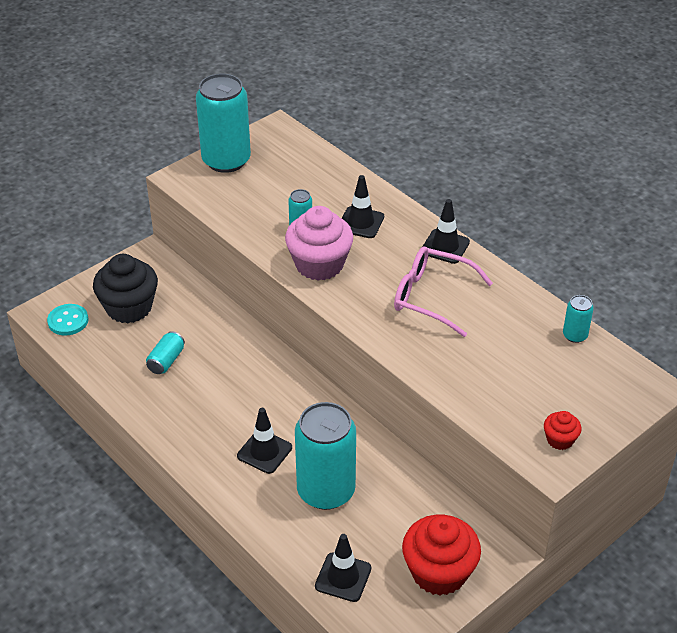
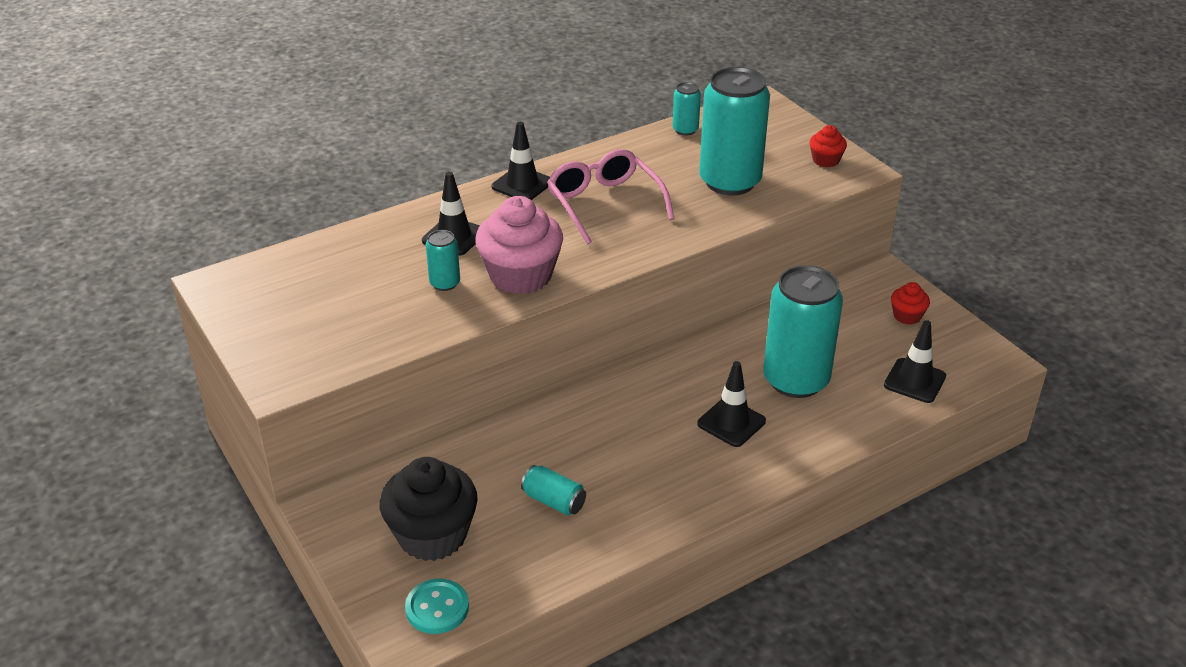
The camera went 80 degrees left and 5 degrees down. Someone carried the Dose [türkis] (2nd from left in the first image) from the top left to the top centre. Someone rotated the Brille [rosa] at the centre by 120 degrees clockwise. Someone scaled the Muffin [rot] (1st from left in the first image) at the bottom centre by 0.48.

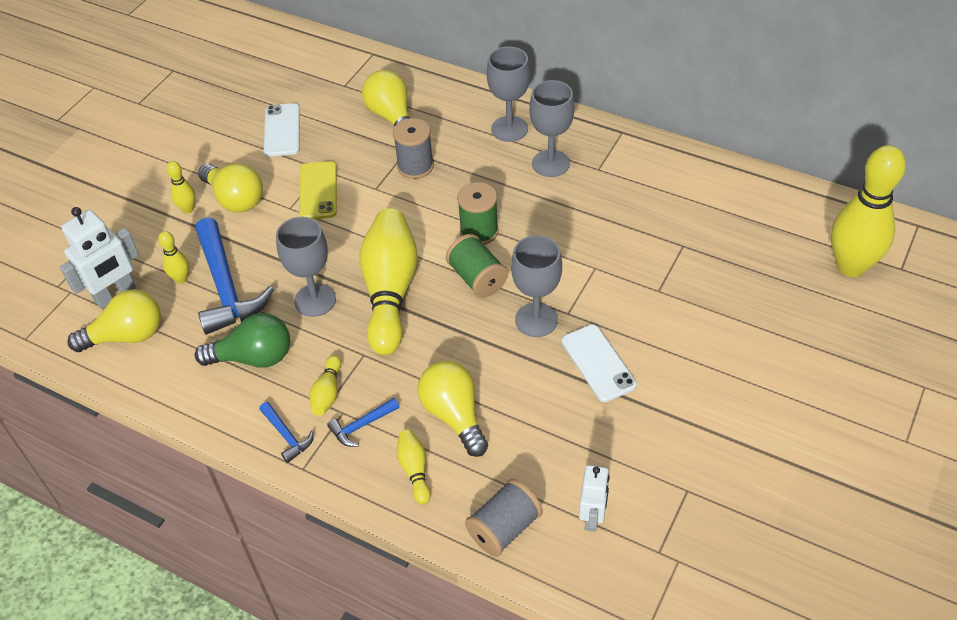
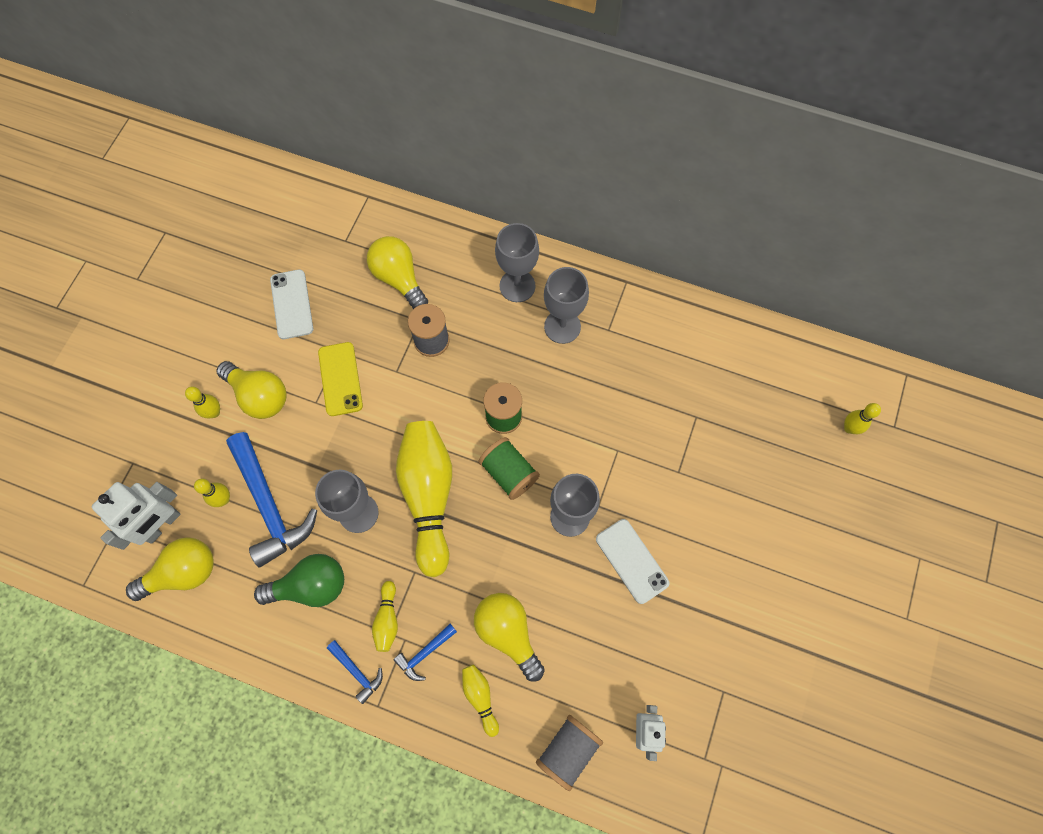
The camera went 10 degrees left and 20 degrees up. Someone scaled the Bowlingkegel [gelb] (6th from left) at the middle right by 0.44.

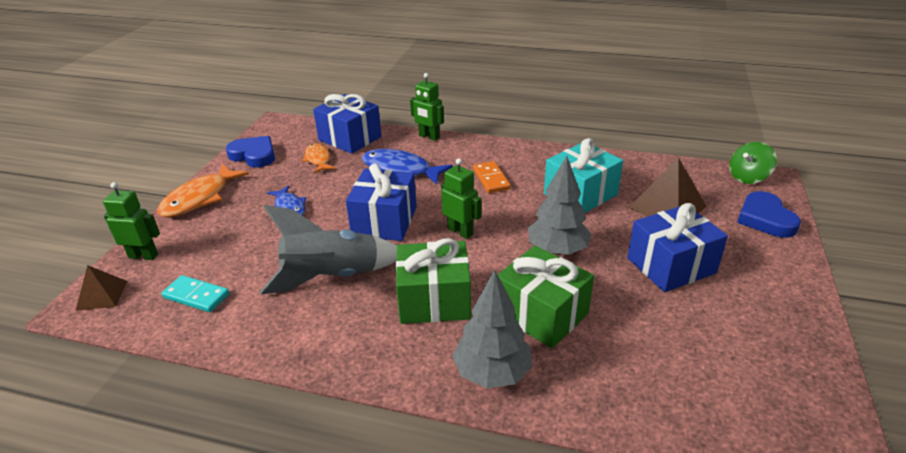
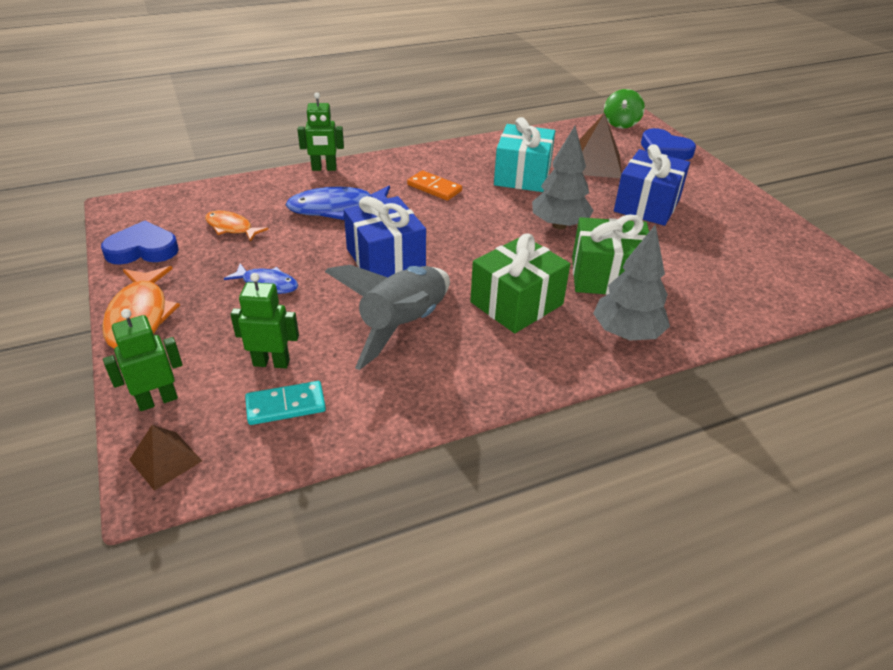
The camera went 40 degrees left and 5 degrees up. Someone took away the Geschenk [blau] (1st from left) at the top centre. Someone carried the Roboter [grün] (3rd from left in the first image) from the centre to the middle left.

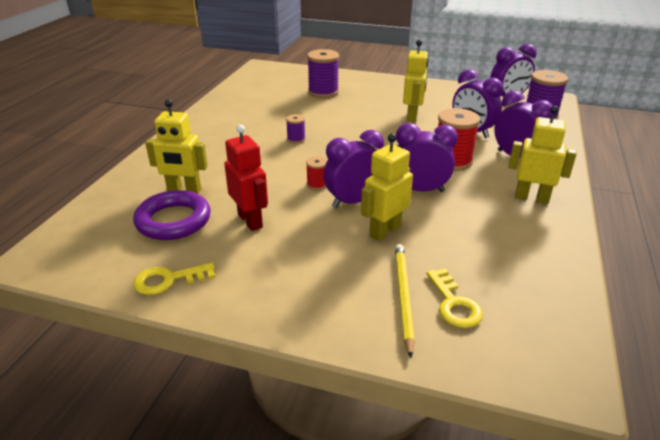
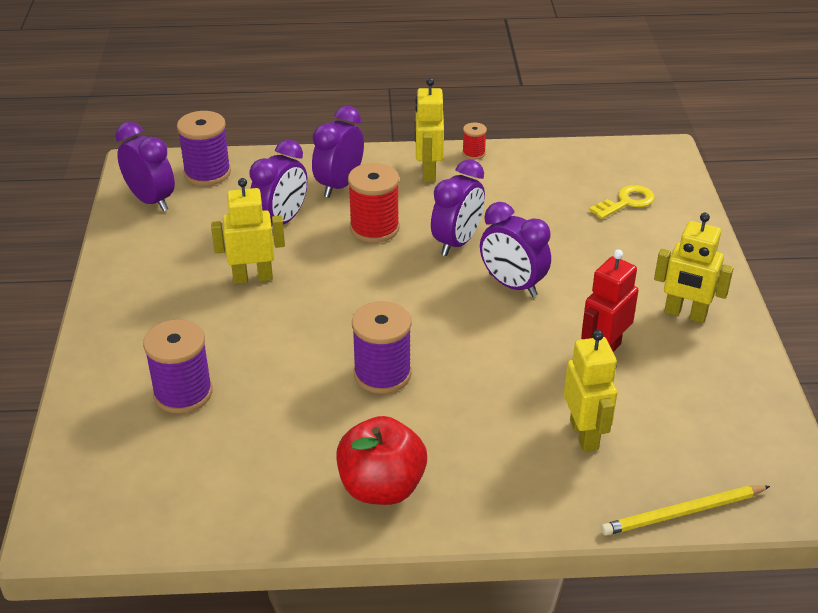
The camera went 110 degrees left and 5 degrees up. Someone took away the Ring [lila] at the middle left. Someone took away the Schlüssel [gelb] (1st from left) at the middle left. Someone put down the Apfel [rot] at the bottom centre. Someone carried the Garnrolle [rot] (1st from left in the first image) from the centre to the top centre. Someone carried the Roboter [gelb] (2nd from left in the first image) from the centre to the middle right. Someone carried the Bleistift [gelb] from the bottom centre to the bottom right. Someone rotated the Wecker [lila] (2nd from left in the first image) at the centre by 135 degrees counterclockwise. Someone scaled the Garnrolle [lila] (1st from left in the first image) at the top centre by 1.96.

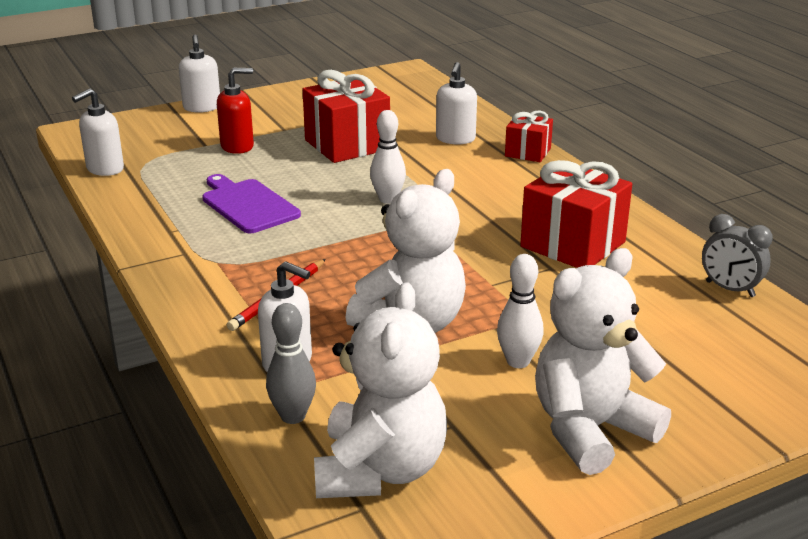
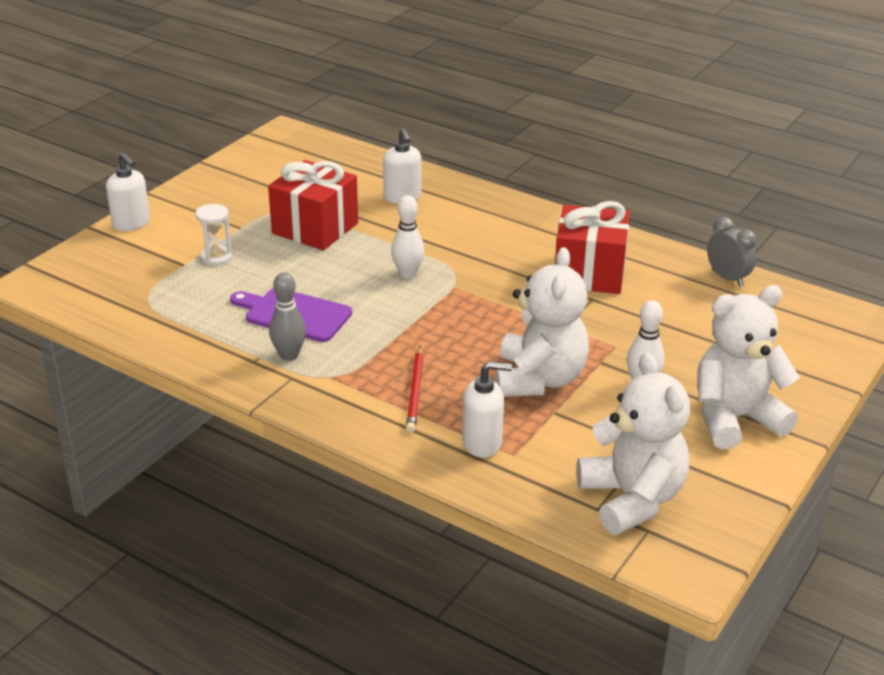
The camera went 30 degrees left and 5 degrees up. Someone took away the Seifenspender [weiß] (1st from left) at the top left. Someone took away the Geschenk [rot] (2nd from left) at the top centre. Someone carried the Bowlingkegel [grau] from the bottom centre to the middle left. Someone swapped the Seifenspender [rot] at the top left for the Sanduhr [weiß] at the middle left. Someone rotated the Teddybär [weiß] (3rd from left) at the bottom right by 45 degrees clockwise. Someone rotated the Wecker [grau] at the middle right by 135 degrees counterclockwise.

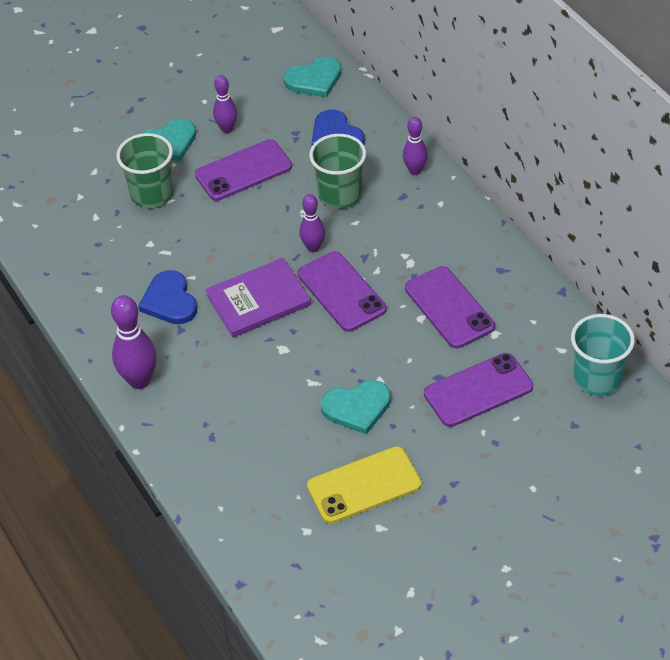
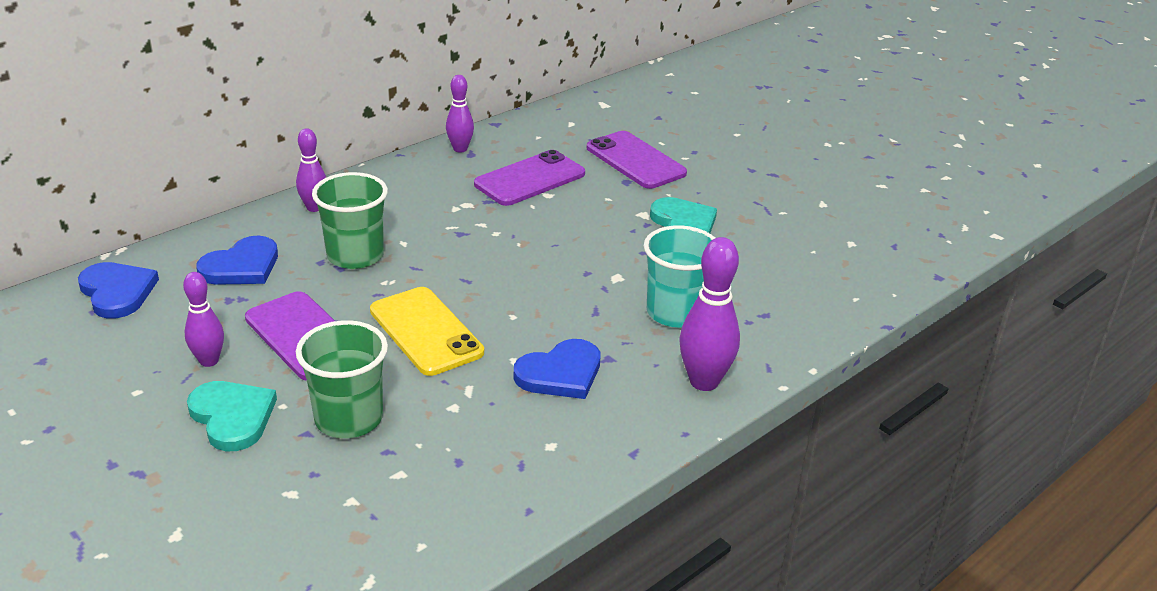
The camera went 105 degrees left and 15 degrees down. Someone took away the Buch [lila] at the centre. Someone took away the Handy [lila] (2nd from left) at the centre. Someone carried the Bowlingkegel [lila] (3rd from left) from the centre to the top centre. Someone carried the Handy [gelb] from the bottom centre to the centre. Someone carried the Becher [türkis] from the middle right to the centre. Someone repainted the Herz [türkis] (2nd from left) at the top centre, which became the Herz [blau] (1st from left) at the middle left.

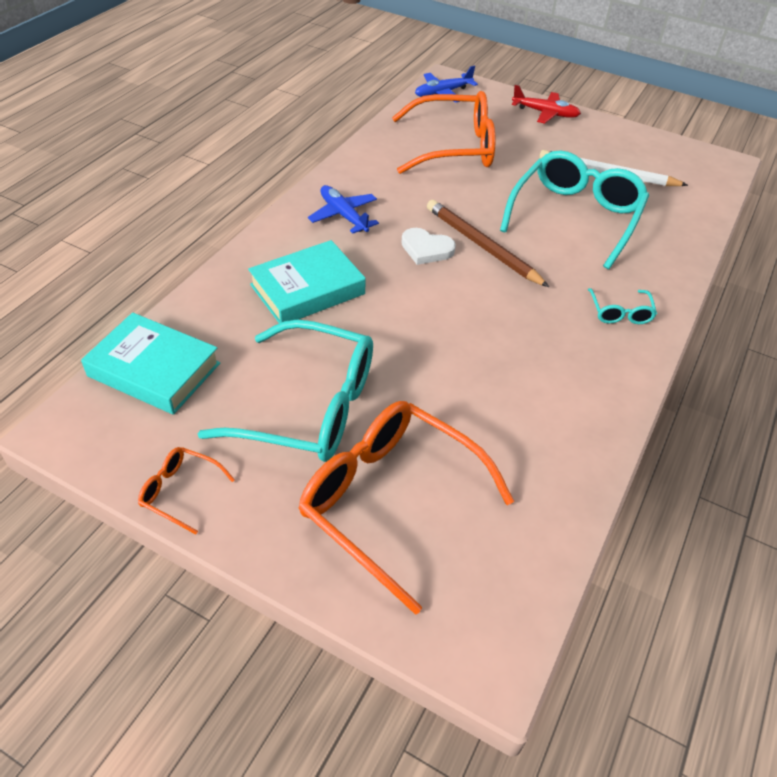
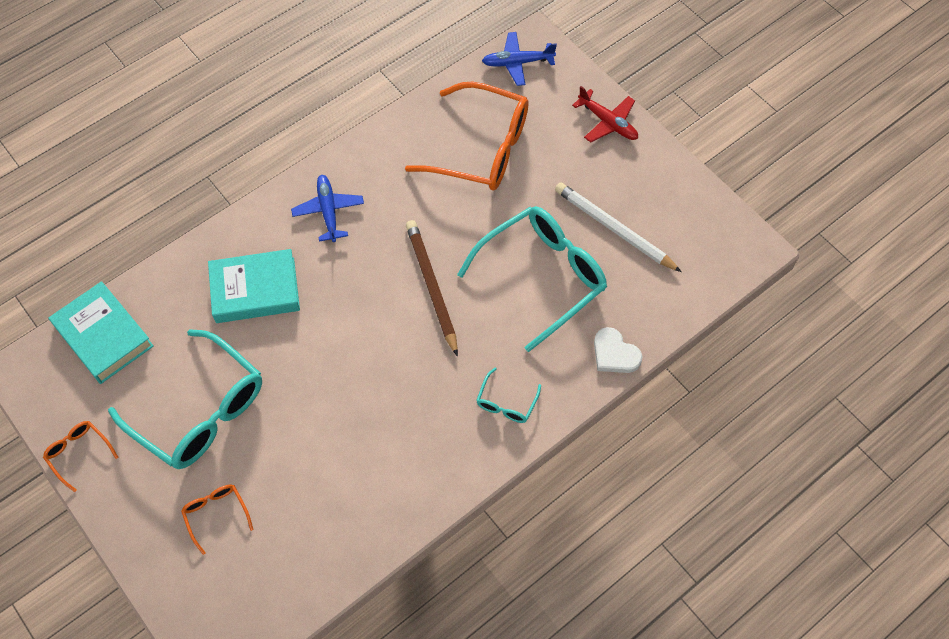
The camera went 25 degrees right and 15 degrees up. Someone carried the Herz [weiß] from the top centre to the centre. Someone scaled the Brille [orange] (2nd from left) at the centre by 0.44.

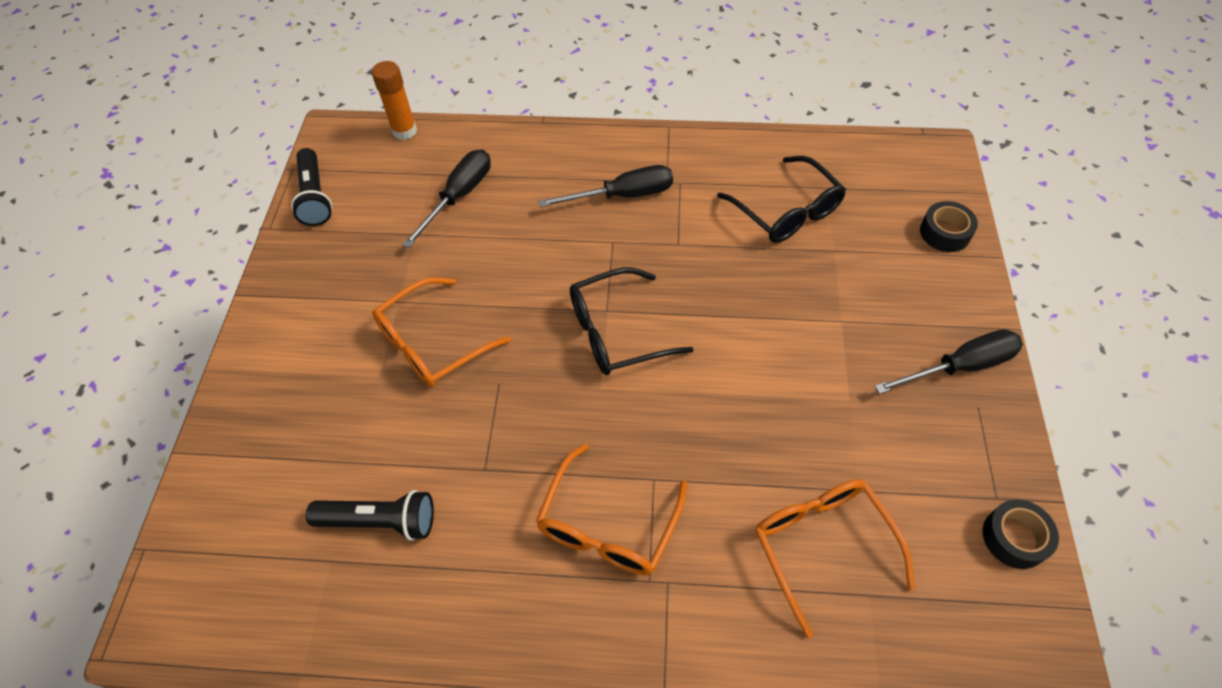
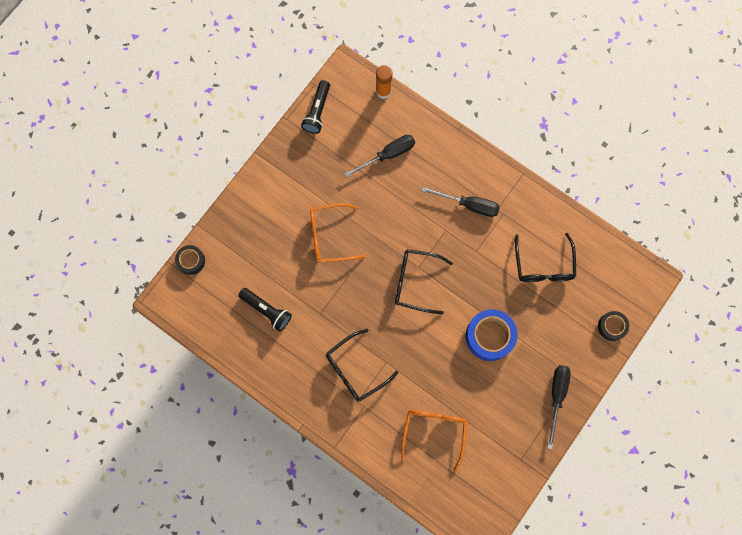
The camera went 30 degrees right and 20 degrees up. Someone put down the Klebeband [blau] at the centre. Someone carried the Klebeband [schwarz] (2nd from left in the first image) from the bottom right to the middle left. Someone repainted the Brille [orange] (2nd from left) at the bottom centre, which became the Brille [schwarz] (1st from left) at the bottom centre. Someone rotated the Schraubenzieher [schwarz] (3rd from left) at the middle right by 90 degrees counterclockwise.

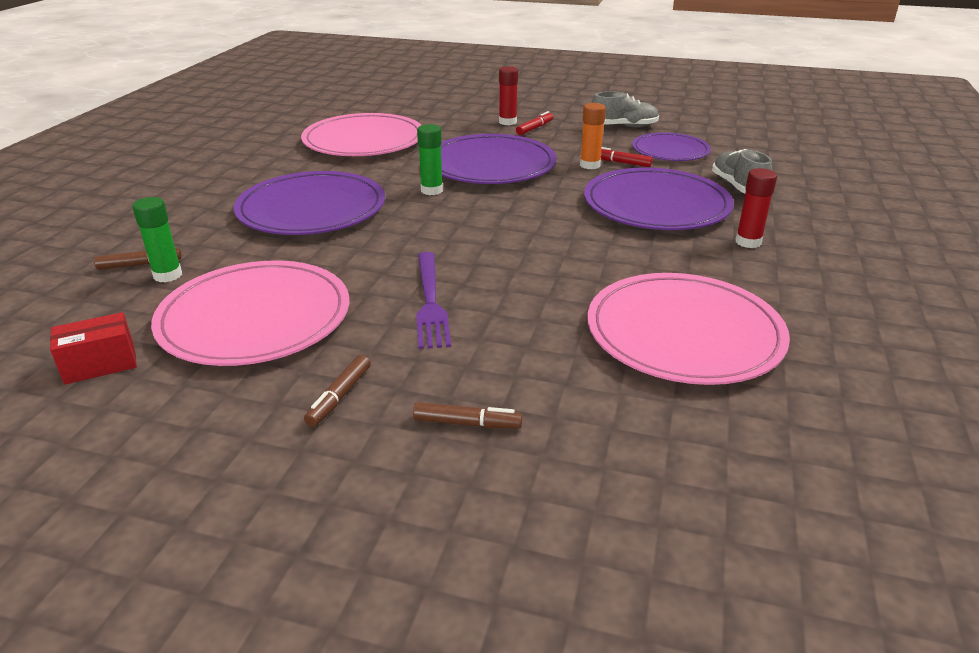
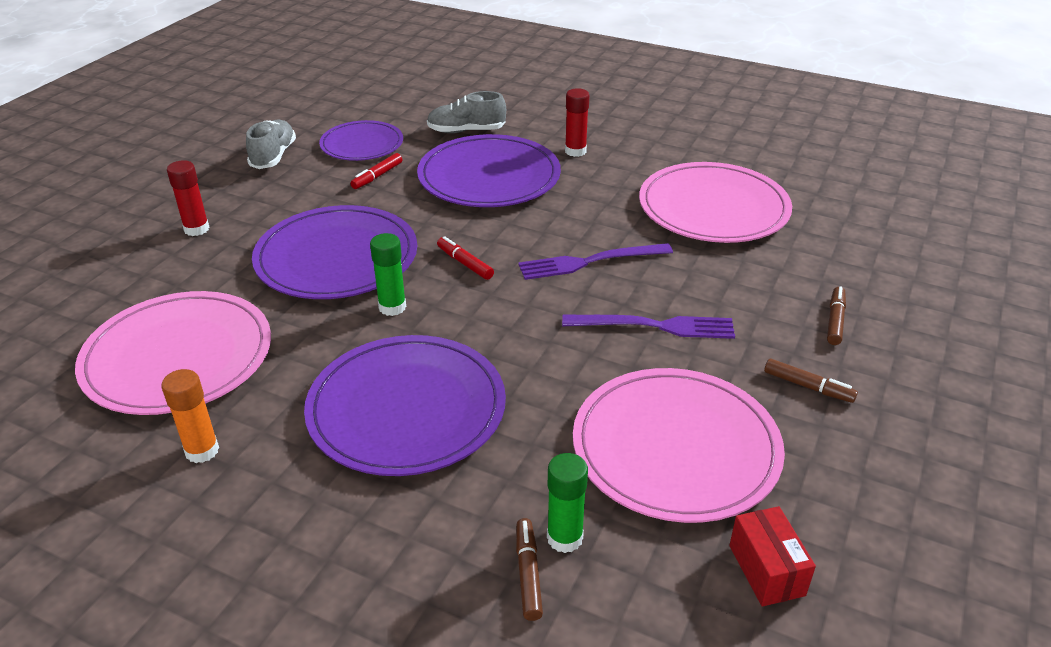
The camera went 80 degrees left and 5 degrees up. Someone put down the Gabel [lila] (1st from left) at the centre. Someone carried the Filzstift [rot] (1st from left in the first image) from the top centre to the centre. Someone carried the Klebestift [orange] from the top centre to the middle left.

